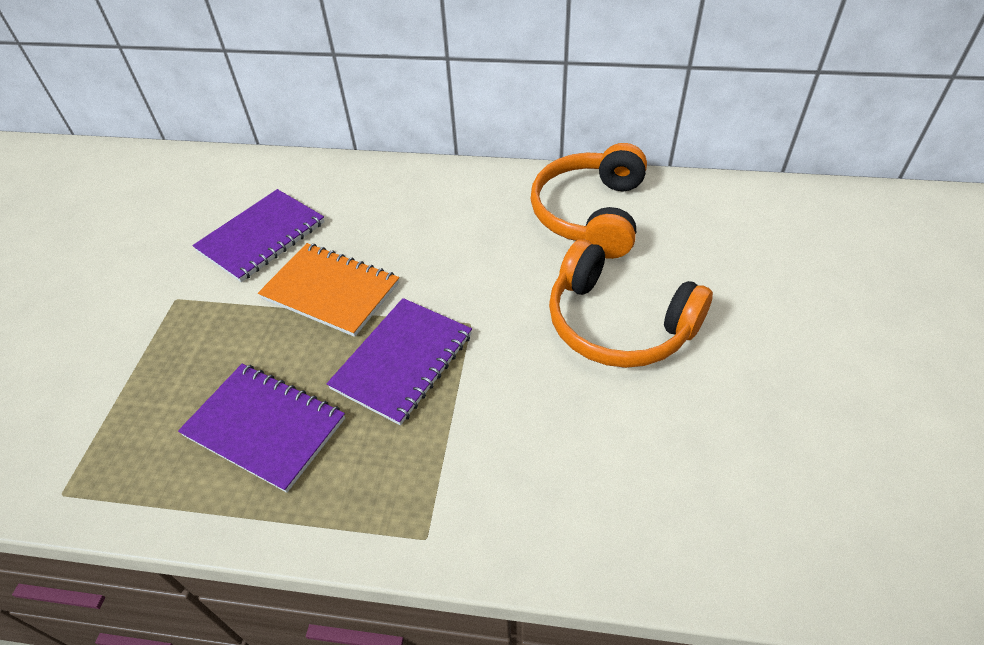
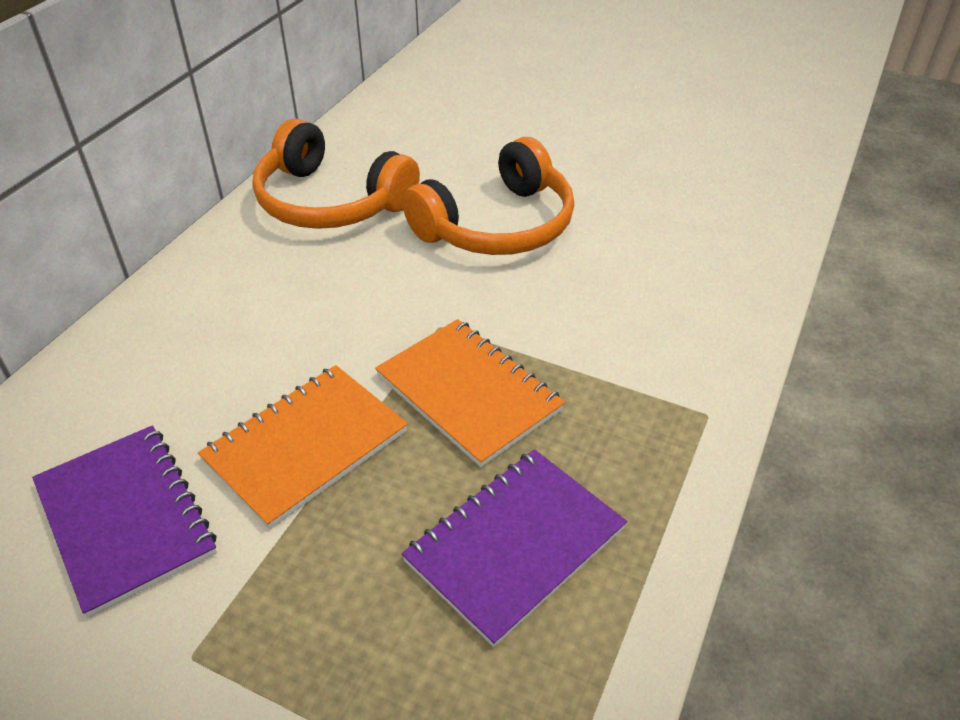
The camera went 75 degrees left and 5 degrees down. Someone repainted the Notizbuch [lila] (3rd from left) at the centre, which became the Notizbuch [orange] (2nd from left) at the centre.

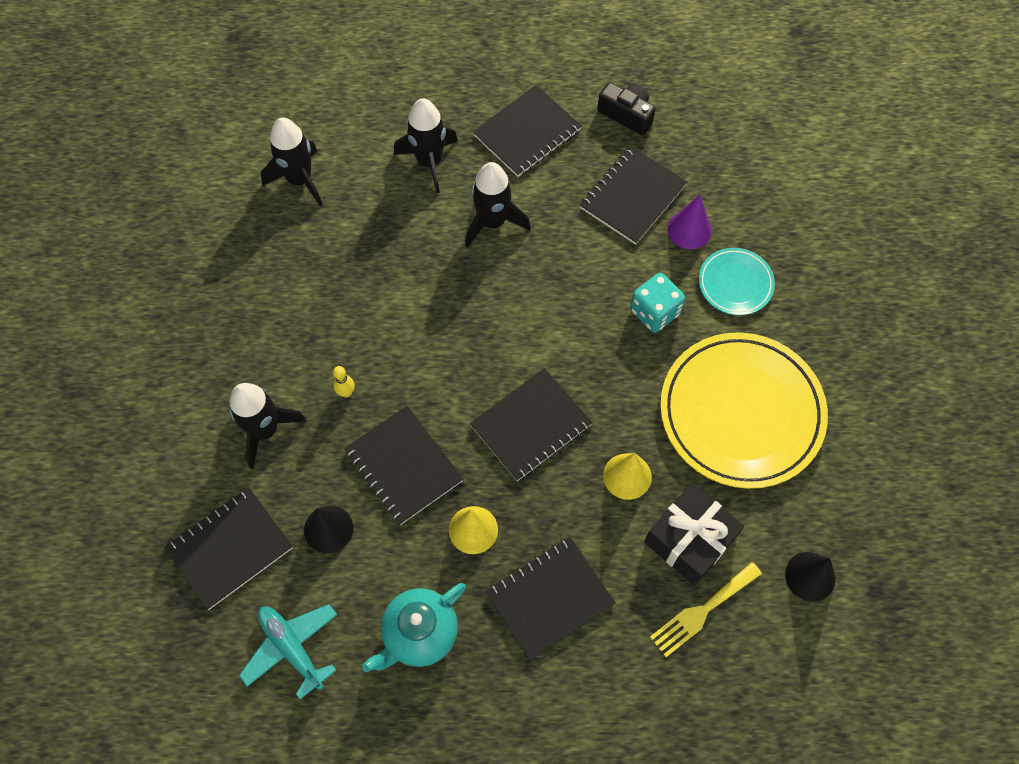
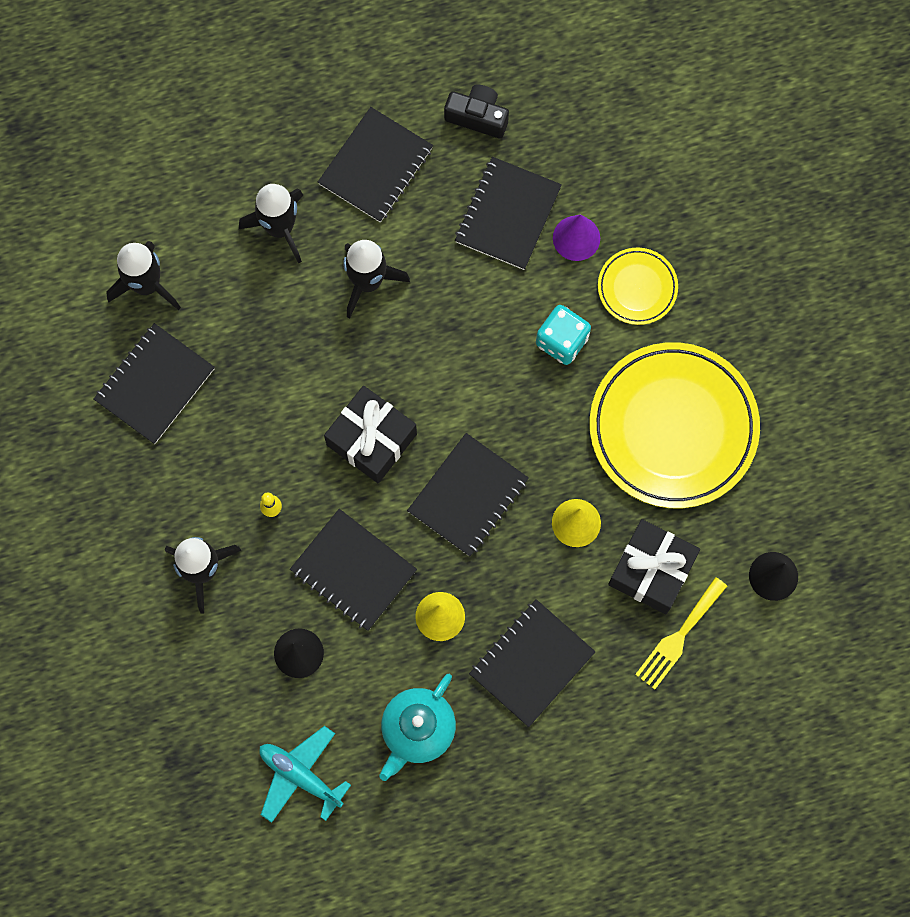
The camera went 15 degrees left and 10 degrees up. Someone put down the Geschenk [schwarz] (1st from left) at the centre. Someone carried the Notizbuch [schwarz] (1st from left) from the bottom left to the middle left. Someone repainted the Teller [türkis] at the middle right, which became the Teller [gelb] (1st from left) at the top right.

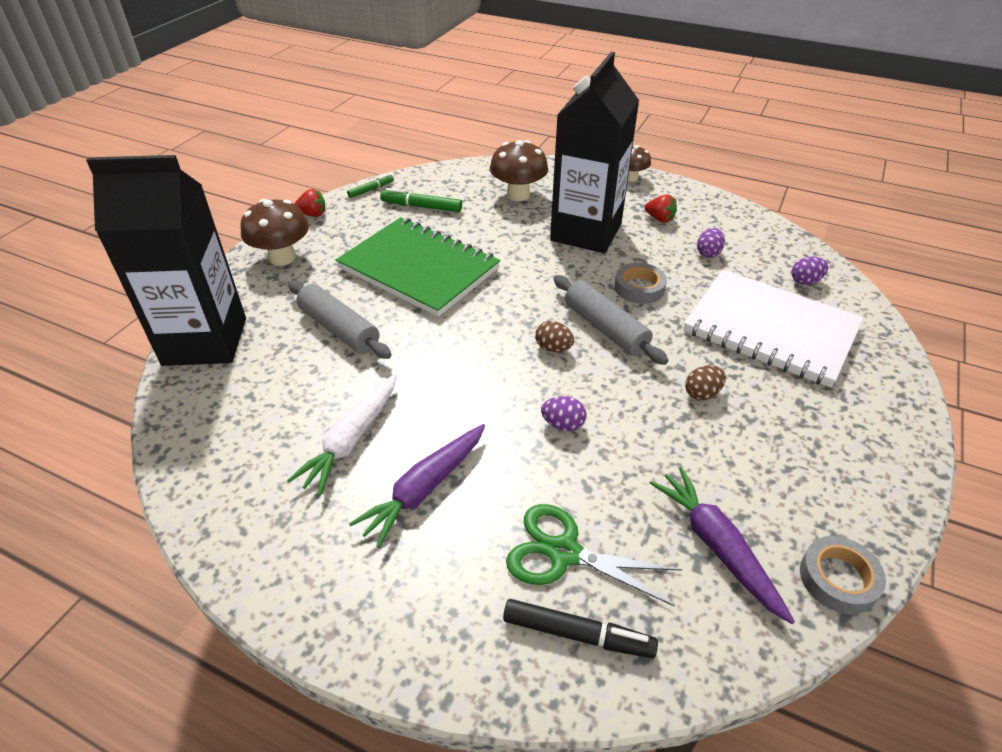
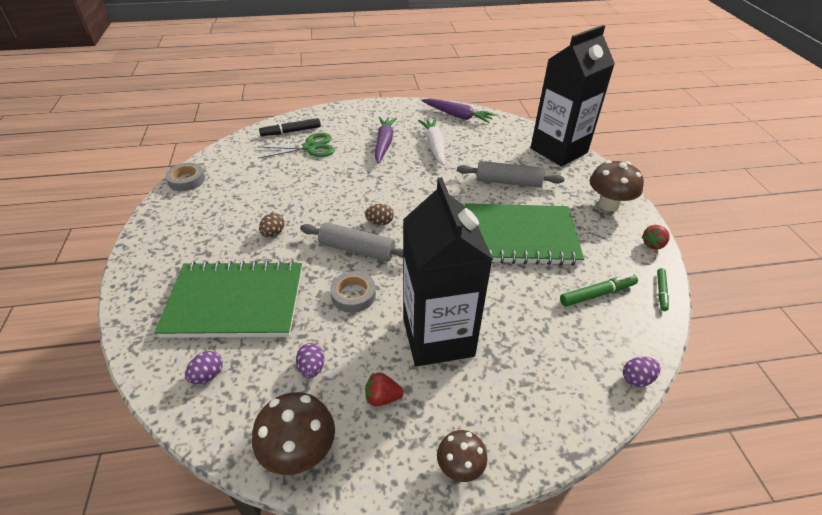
The camera went 145 degrees right and 0 degrees up. Someone carried the Pilz [braun] (2nd from left in the first image) from the top centre to the bottom centre. Someone carried the Ei [lila] (1st from left in the first image) from the centre to the bottom right. Someone carried the Karotte [lila] (2nd from left) from the bottom right to the top centre. Someone repainted the Notizbuch [weiß] at the middle right, which became the Notizbuch [grün] (1st from left) at the middle left.

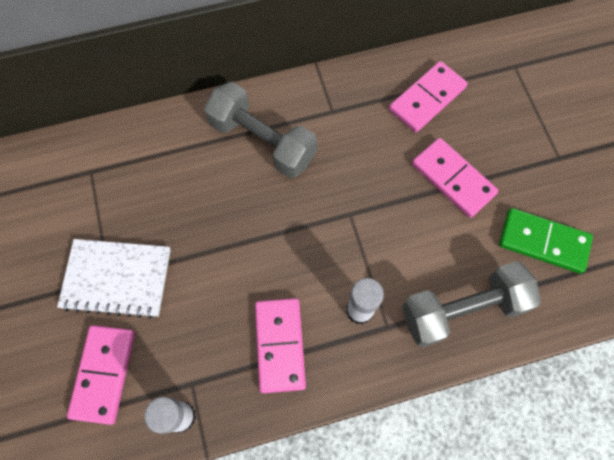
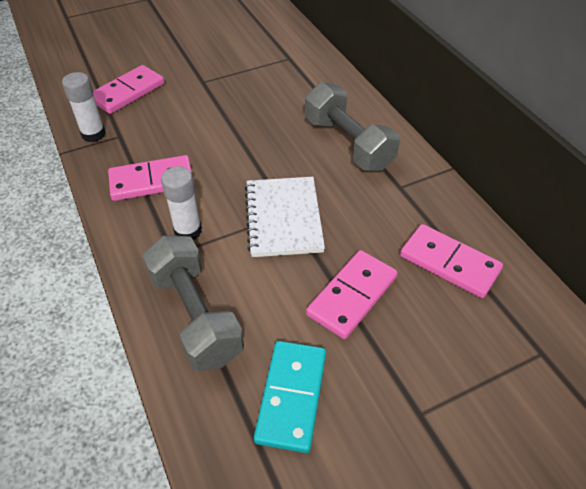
The camera went 80 degrees right and 20 degrees down. Someone carried the Notizbuch [weiß] from the middle left to the centre. Someone repainted the Dominostein [grün] at the middle right, which became the Dominostein [türkis] at the bottom centre. Someone rotated the Dominostein [rosa] (1st from left) at the bottom left by 45 degrees counterclockwise. Someone rotated the Hantel [grau] (1st from left in the first image) at the top centre by 60 degrees counterclockwise.

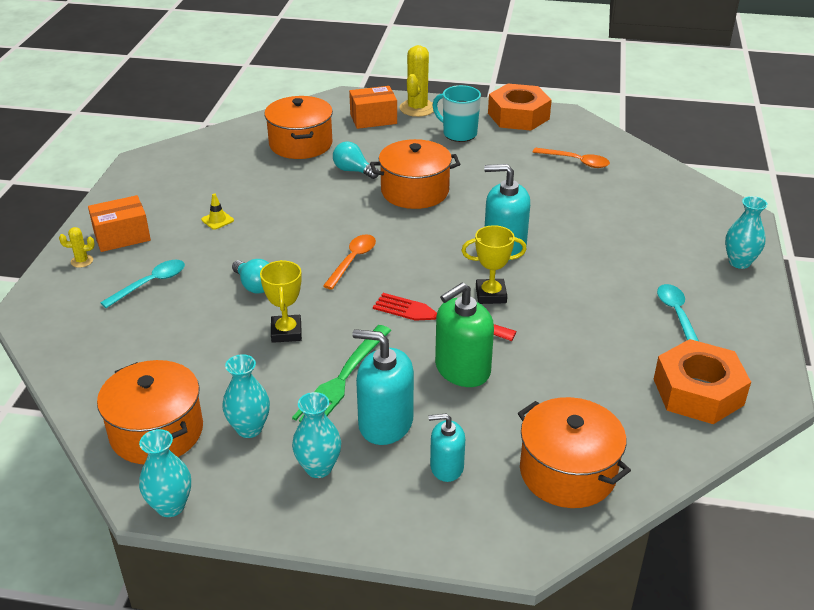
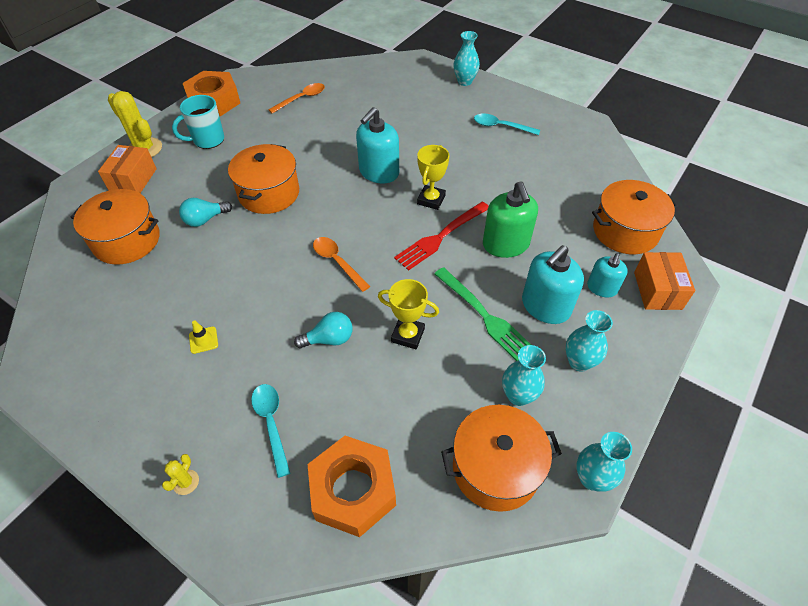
The camera went 65 degrees left and 15 degrees up. Someone carried the Schachtel [orange] (1st from left in the first image) from the middle left to the middle right. Someone carried the Sechskantmutter [orange] (2nd from left) from the middle right to the bottom centre.

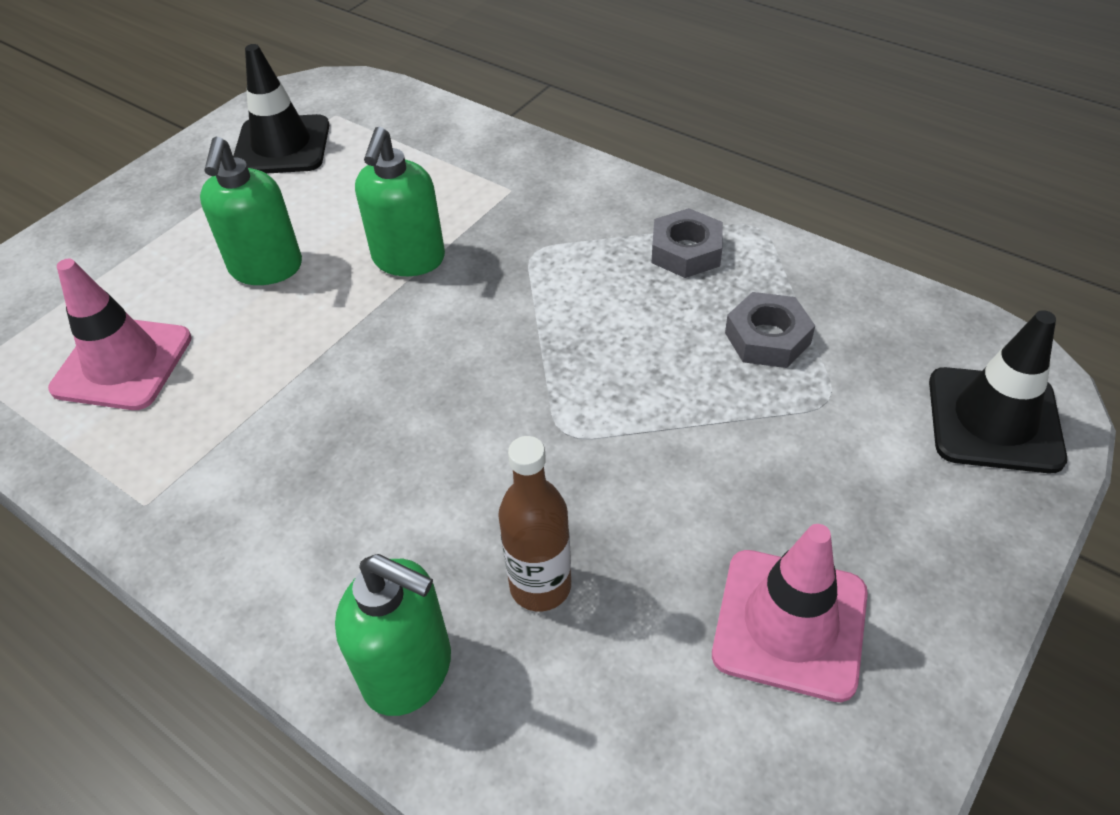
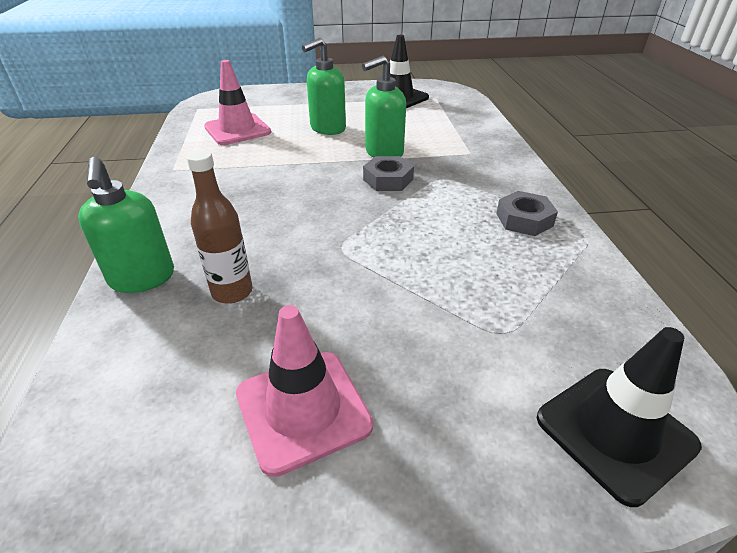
The camera went 45 degrees right and 10 degrees down. Someone carried the Sechskantmutter [grau] (2nd from left in the first image) from the middle right to the top centre.

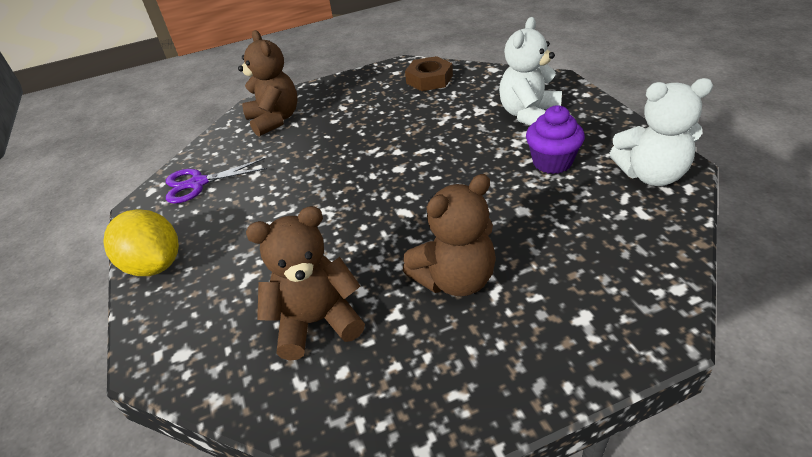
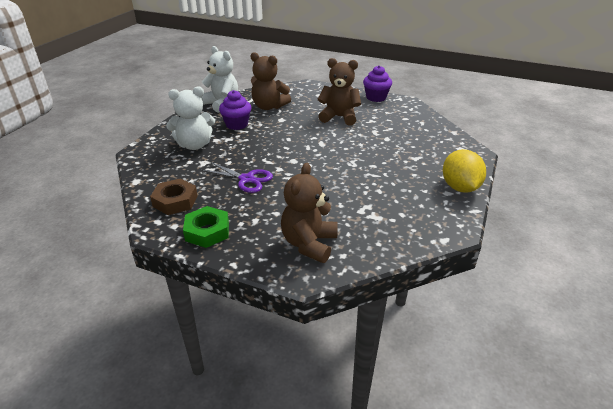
The camera went 140 degrees left and 5 degrees down. Someone put down the Sechskantmutter [grün] at the centre. Someone put down the Muffin [lila] (2nd from left) at the top centre. Someone carried the Schere [lila] from the middle left to the centre. Someone carried the Teddybär [braun] (2nd from left in the first image) from the centre to the top centre.

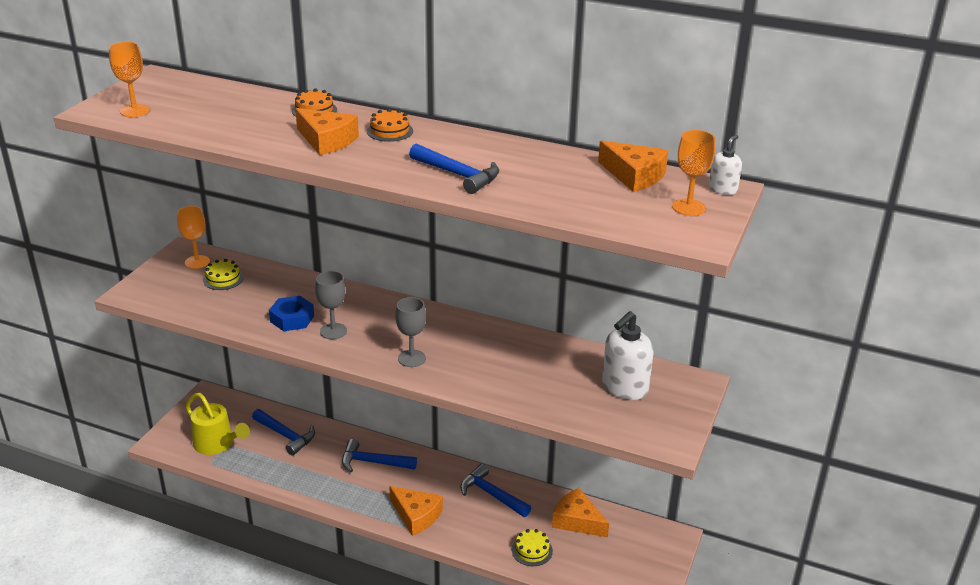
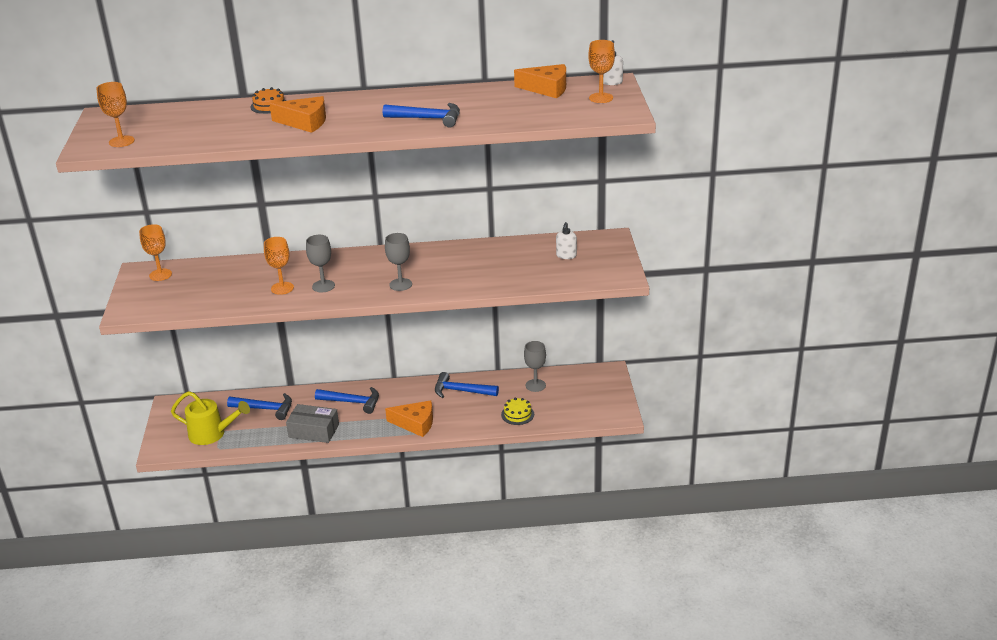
The camera went 25 degrees left and 0 degrees up. Someone took away the Kuchen [gelb] (1st from left) at the middle left. Someone took away the Kuchen [orange] (2nd from left) at the top centre. Someone put down the Schachtel [grau] at the middle left. Someone swapped the Sechskantmutter [blau] at the middle left for the Kelch [orange] (3rd from left) at the middle left. Someone swapped the Käse [orange] (3rd from left) at the bottom centre for the Kelch [grau] (3rd from left) at the centre. Someone rotated the Hammer [blau] (2nd from left) at the bottom centre by 150 degrees counterclockwise. Someone scaled the Seifenspender [weiß] (1st from left) at the centre by 0.54.

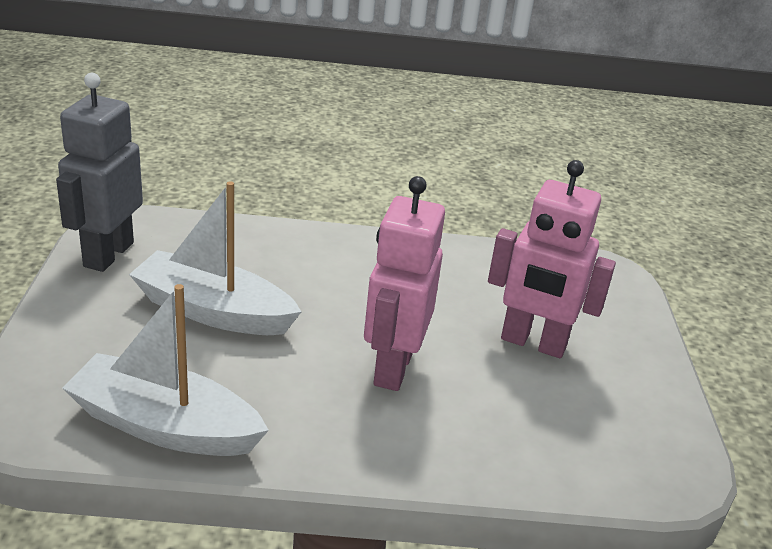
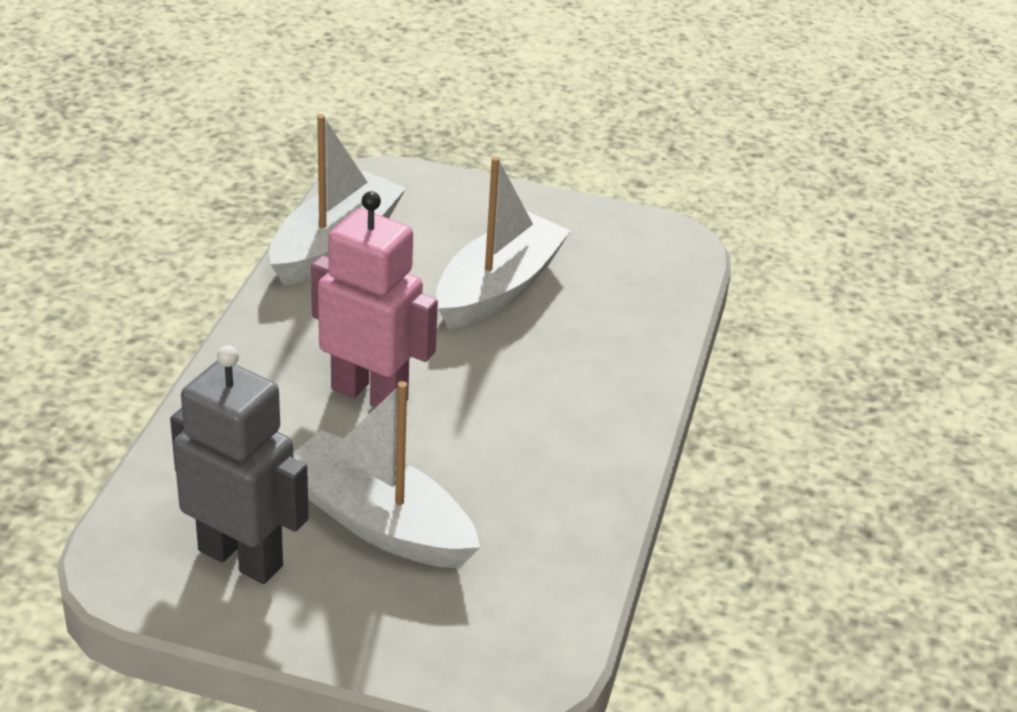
The camera went 105 degrees right and 5 degrees up. Someone carried the Roboter [grau] from the top left to the middle left. Someone swapped the Roboter [rosa] (2nd from left) at the middle right for the Boot [weiß] (2nd from left) at the centre.

